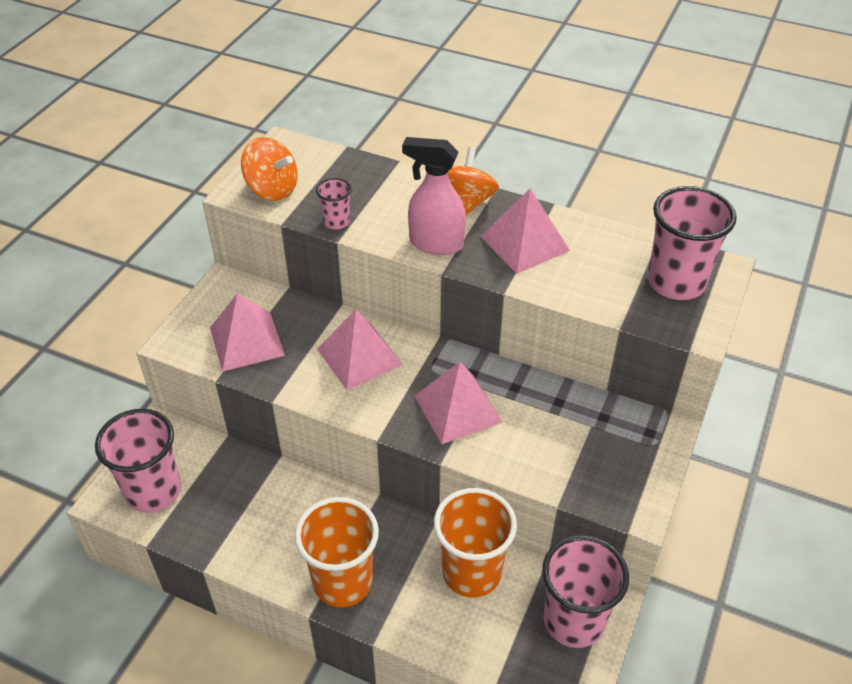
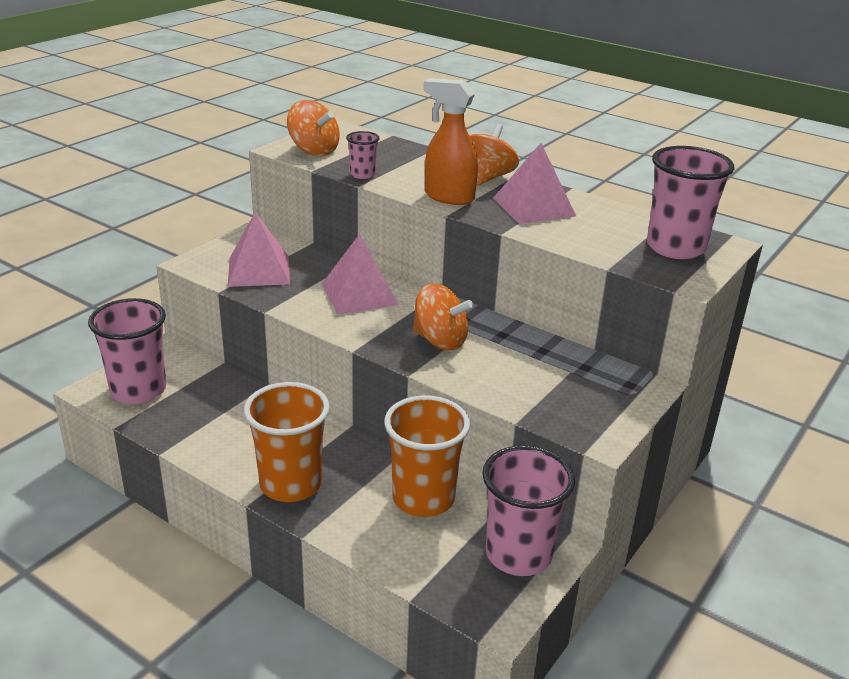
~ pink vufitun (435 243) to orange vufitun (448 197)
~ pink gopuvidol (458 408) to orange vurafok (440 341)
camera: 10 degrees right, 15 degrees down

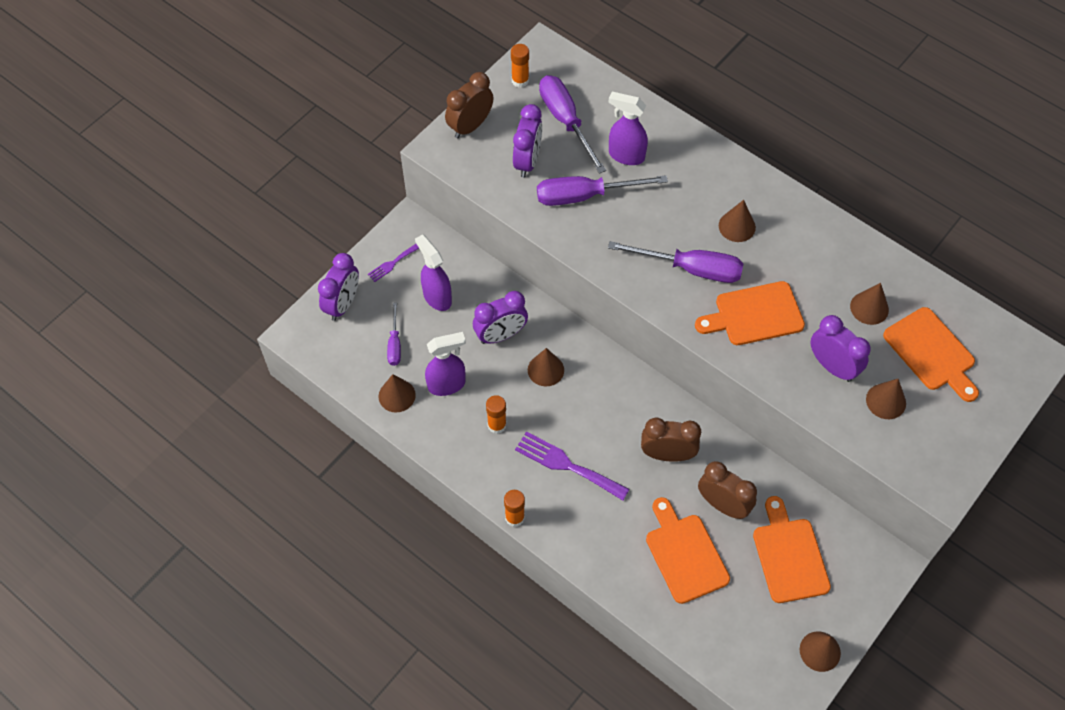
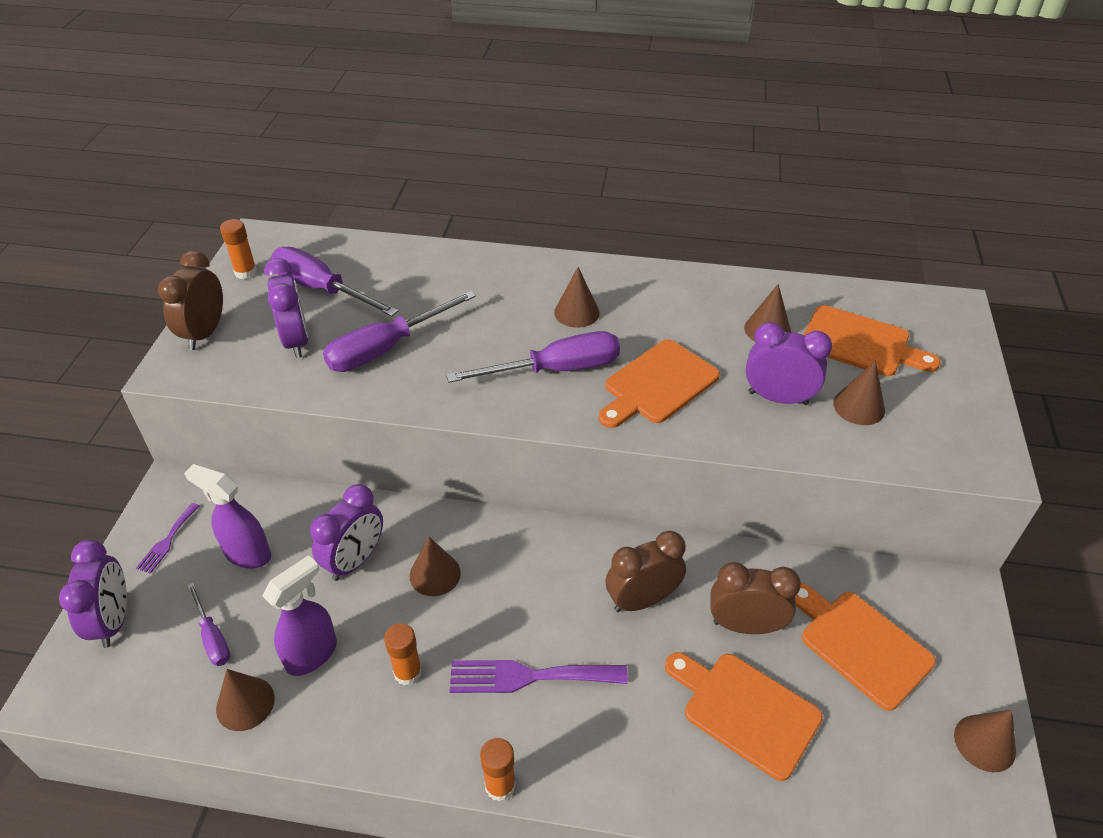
- purple vufitun (626 155)
camera: 30 degrees left, 15 degrees down

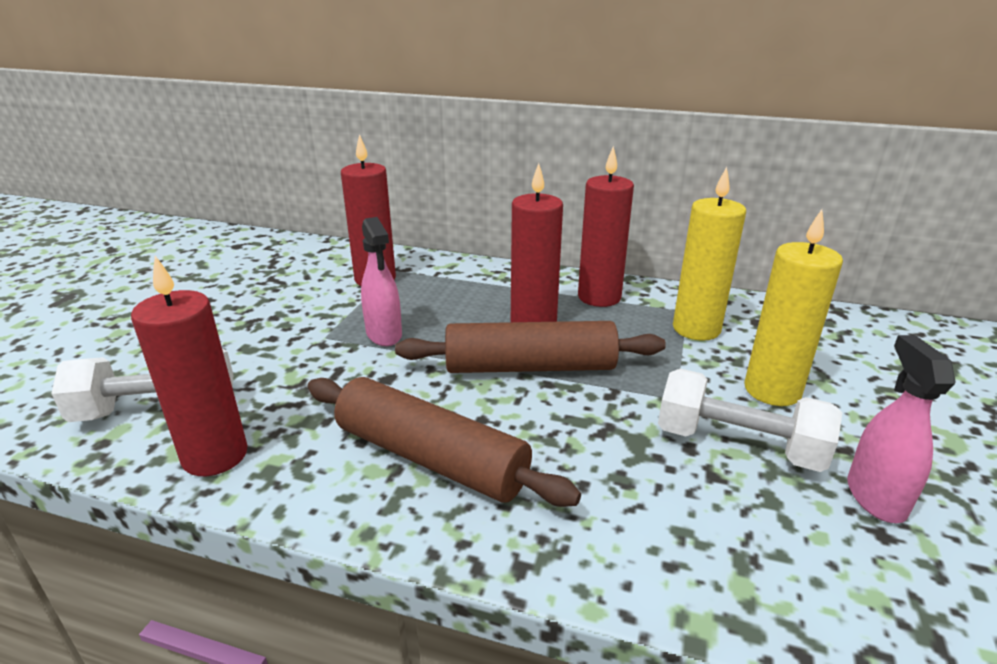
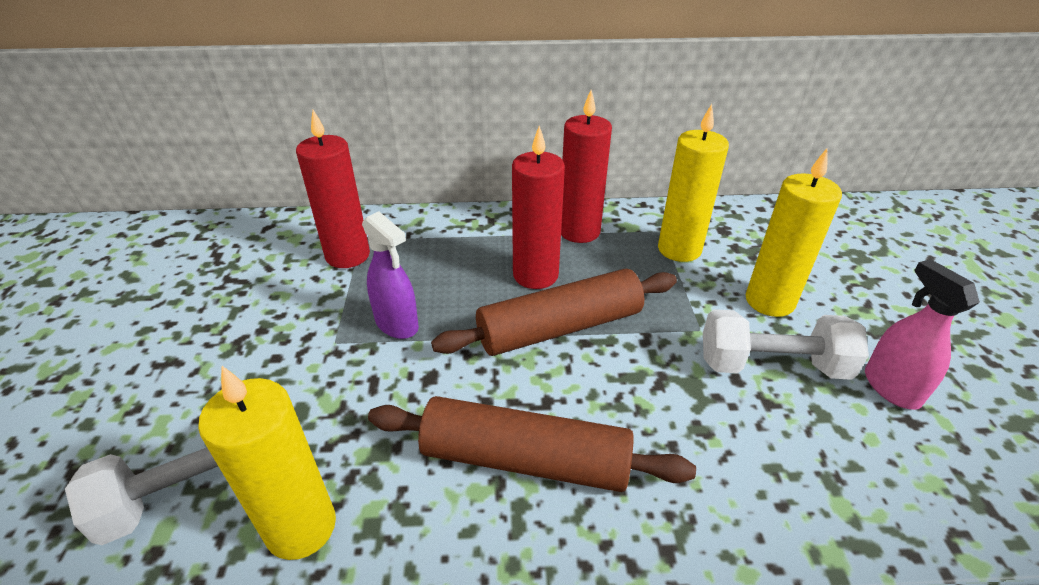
~ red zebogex (215 455) to yellow zebogex (301 527)
~ pink vufitun (384 334) to purple vufitun (397 324)
camera: 20 degrees left, 10 degrees up

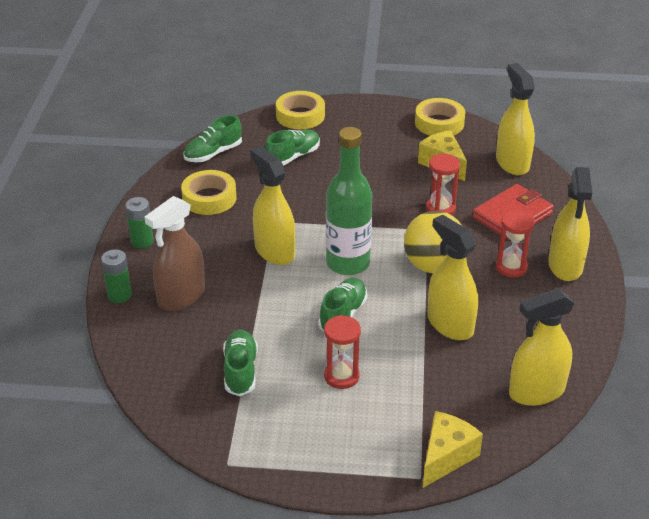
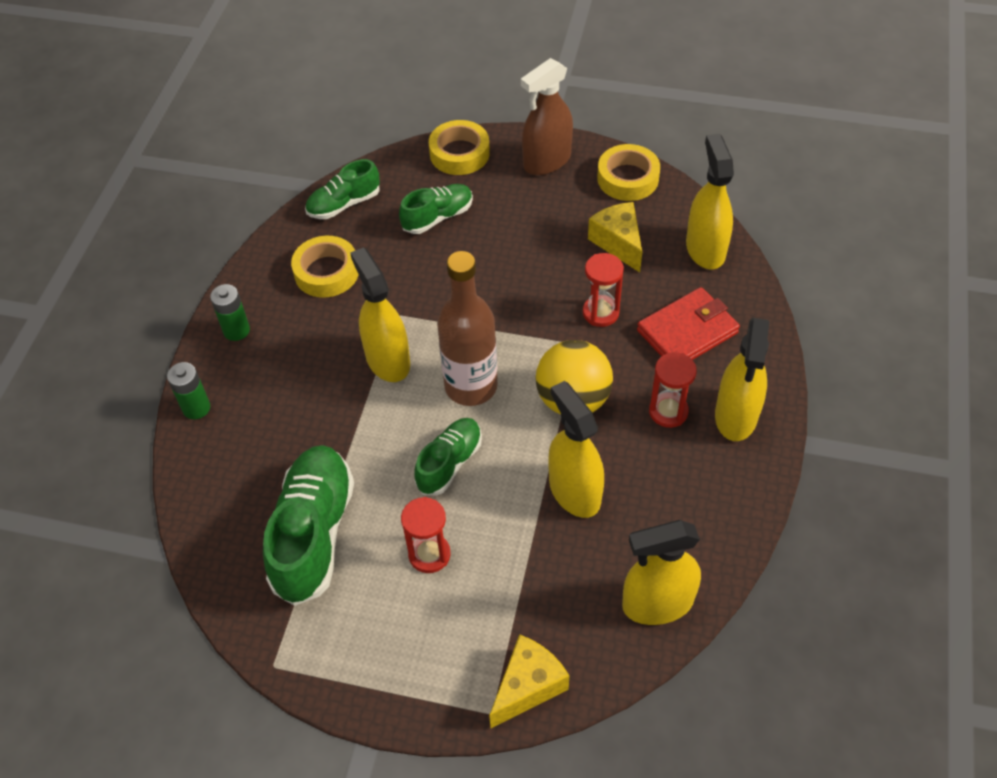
~ brown vufitun (181 297) to (547 161)
~ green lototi (240 371) = (314 533) x1.72
~ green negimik (348 263) to brown negimik (471 386)
camera: 10 degrees right, 15 degrees up

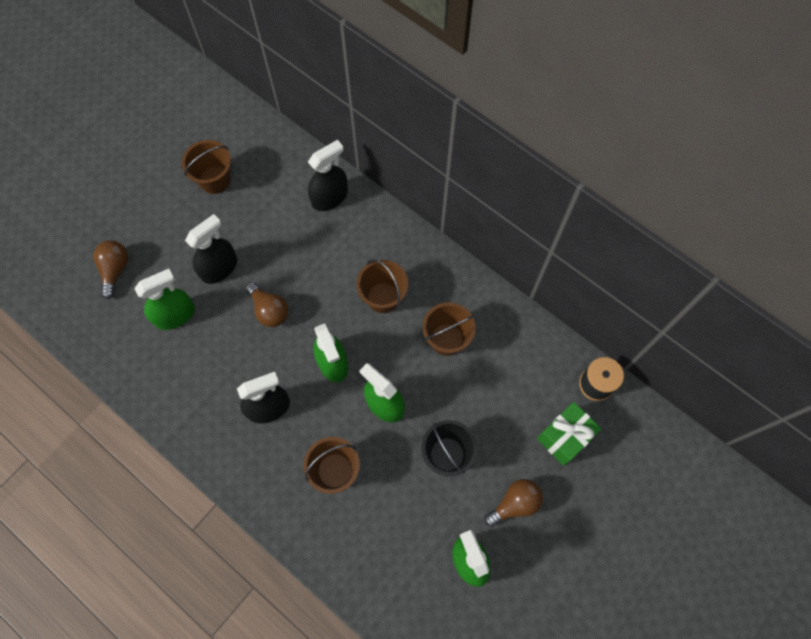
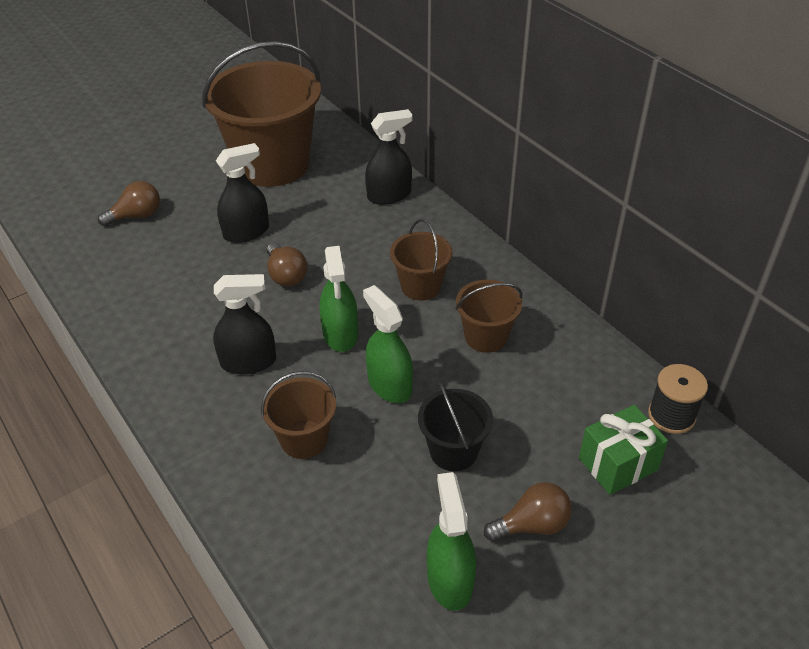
~ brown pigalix (115 270) = (137 216) 45 degrees clockwise
- green vufitun (175 315)
~ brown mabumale (215 180) = (272 164) x2.13
camera: 15 degrees right, 25 degrees down

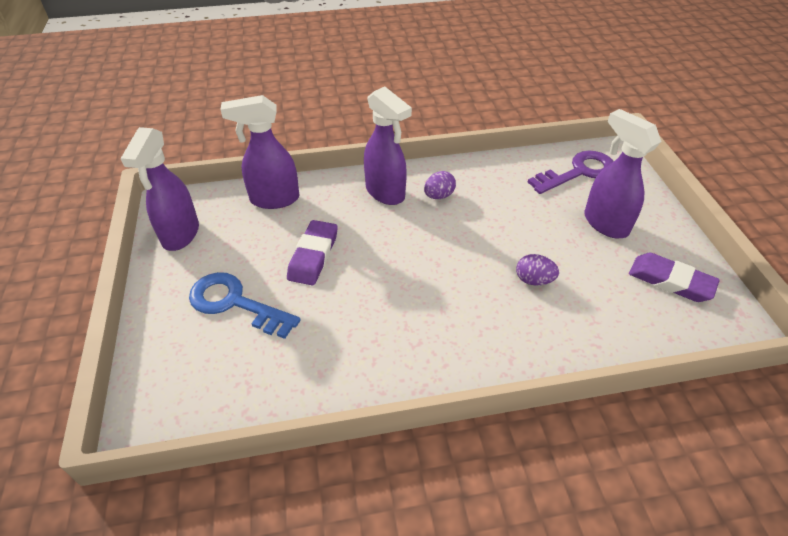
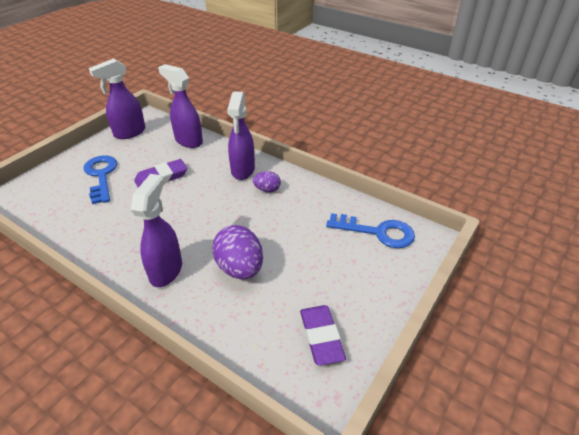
~ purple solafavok (534 280) = (240 268) x1.88
~ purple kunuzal (578 172) to blue kunuzal (377 232)
~ purple vufitun (605 223) to (166 270)
camera: 45 degrees right, 5 degrees down

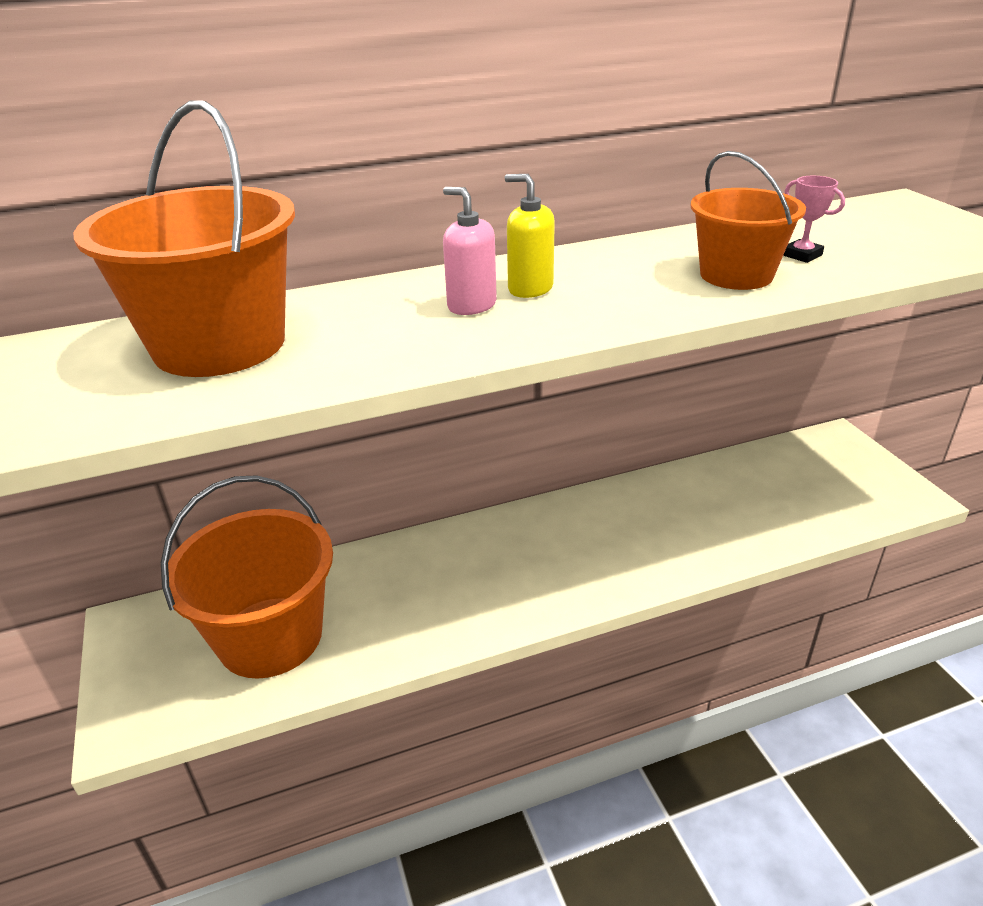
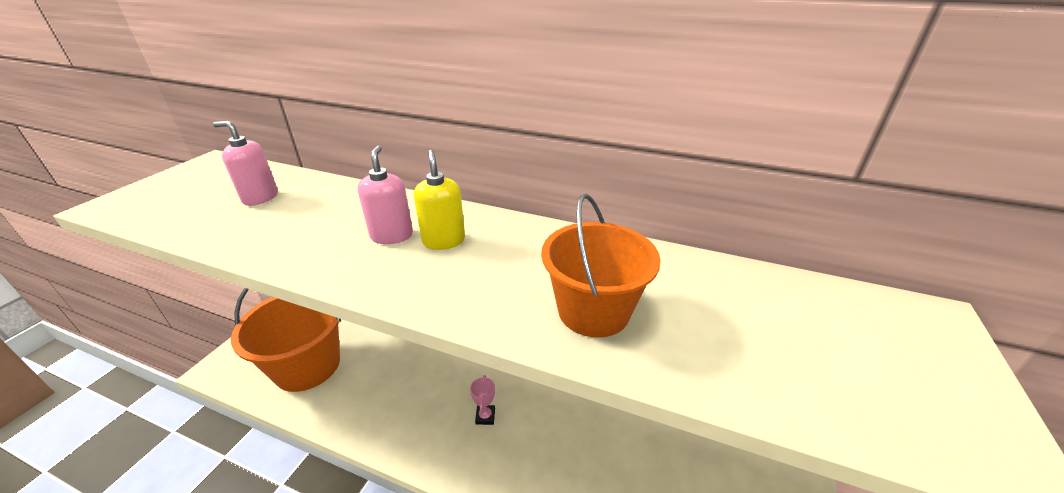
~ orange mabumale (219 345) to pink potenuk (260 198)
~ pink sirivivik (802 255) to (485 416)
camera: 40 degrees right, 0 degrees up

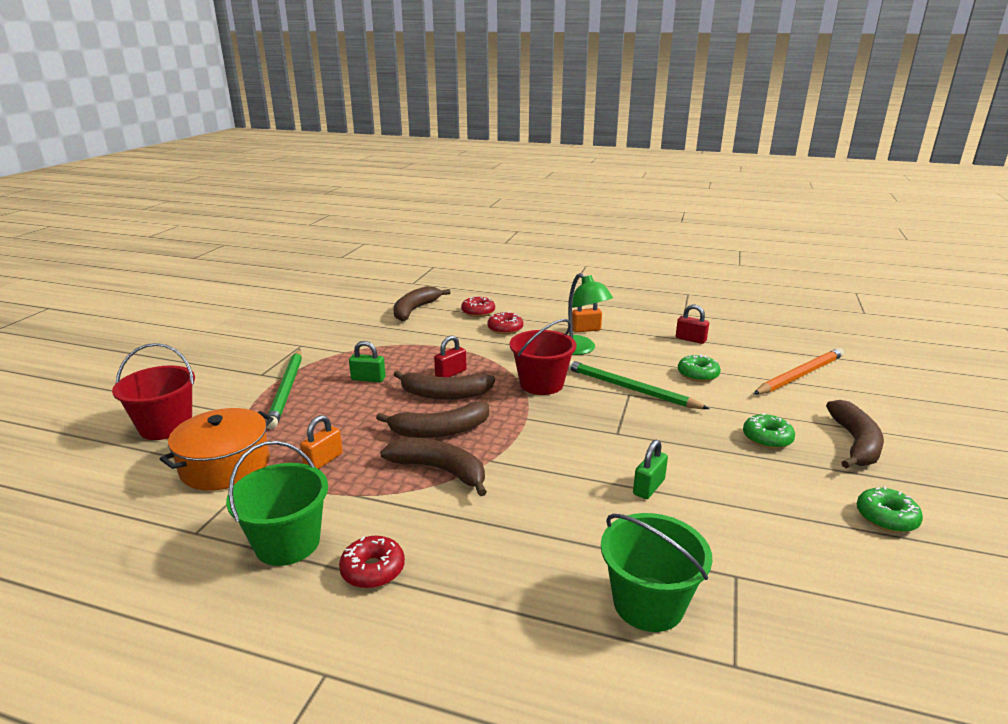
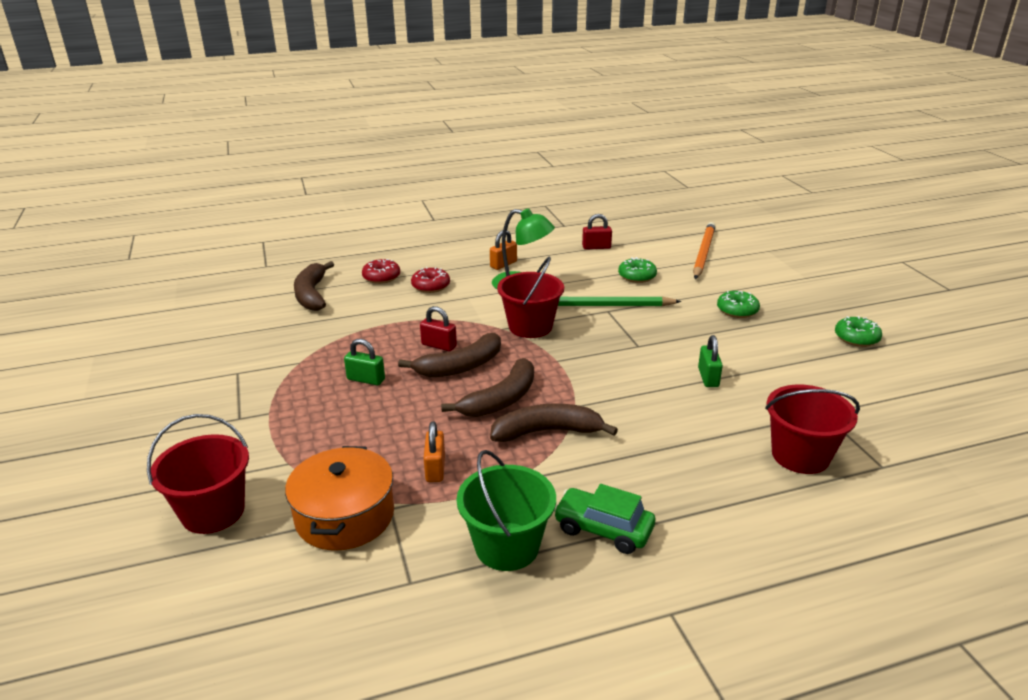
- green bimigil (287 390)
~ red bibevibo (373 570) to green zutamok (603 529)
~ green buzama (368 379) = (366 379) 45 degrees clockwise
~ red buzama (451 373) = (439 345) 75 degrees counterclockwise
~ green mabumale (648 603) to red mabumale (800 455)
- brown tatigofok (855 443)
camera: 35 degrees left, 5 degrees up

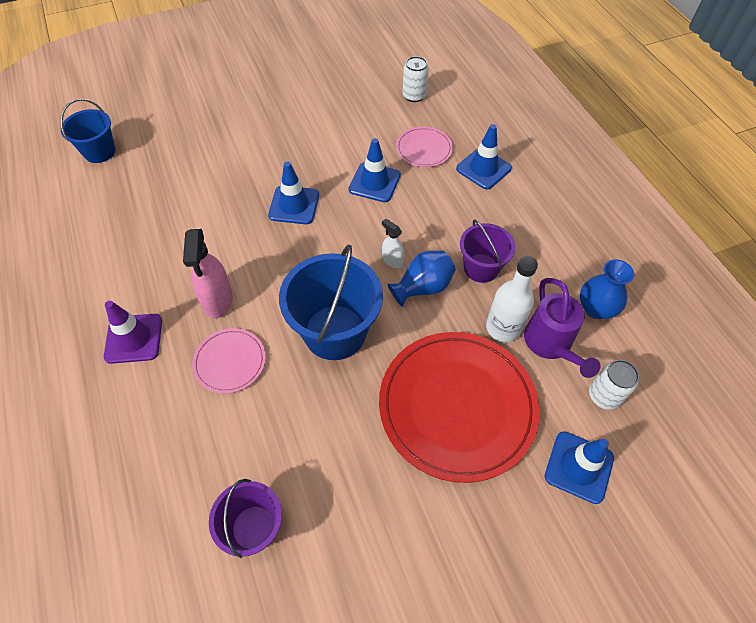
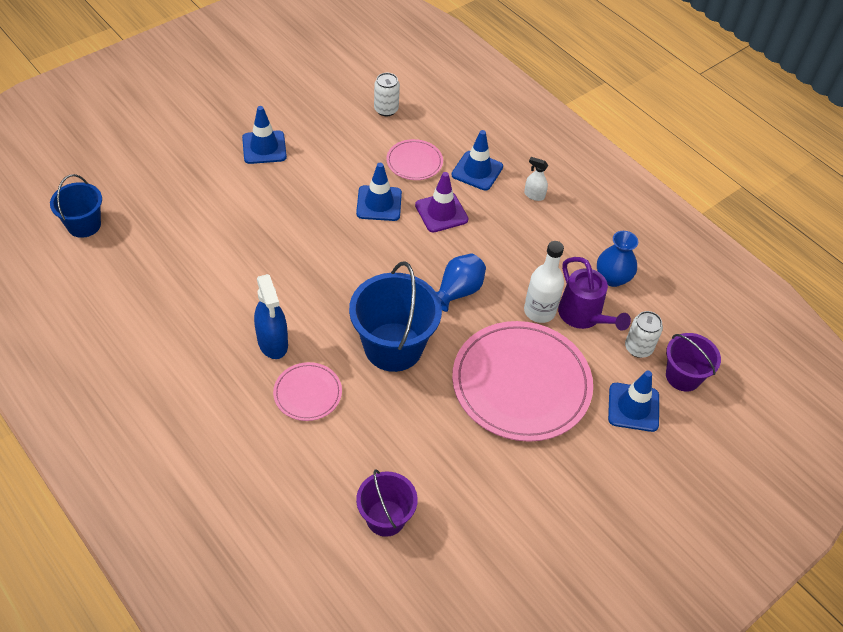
~ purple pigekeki (134 338) to (441 212)
~ pink vufitun (217 300) to blue vufitun (272 342)
~ blue pigekeki (294 205) to (264 147)
~ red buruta (457 406) to pink buruta (521 383)
~ white vufitun (392 260) to (534 195)
~ purple mabumale (481 268) to (683 376)
camera: 20 degrees left, 5 degrees down

